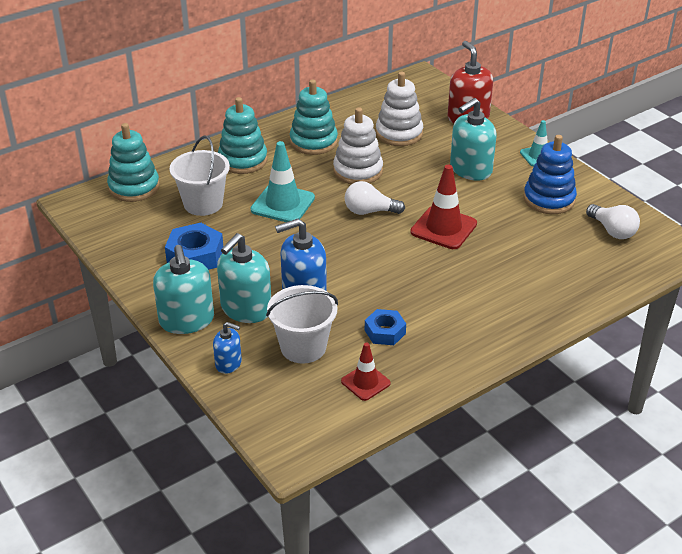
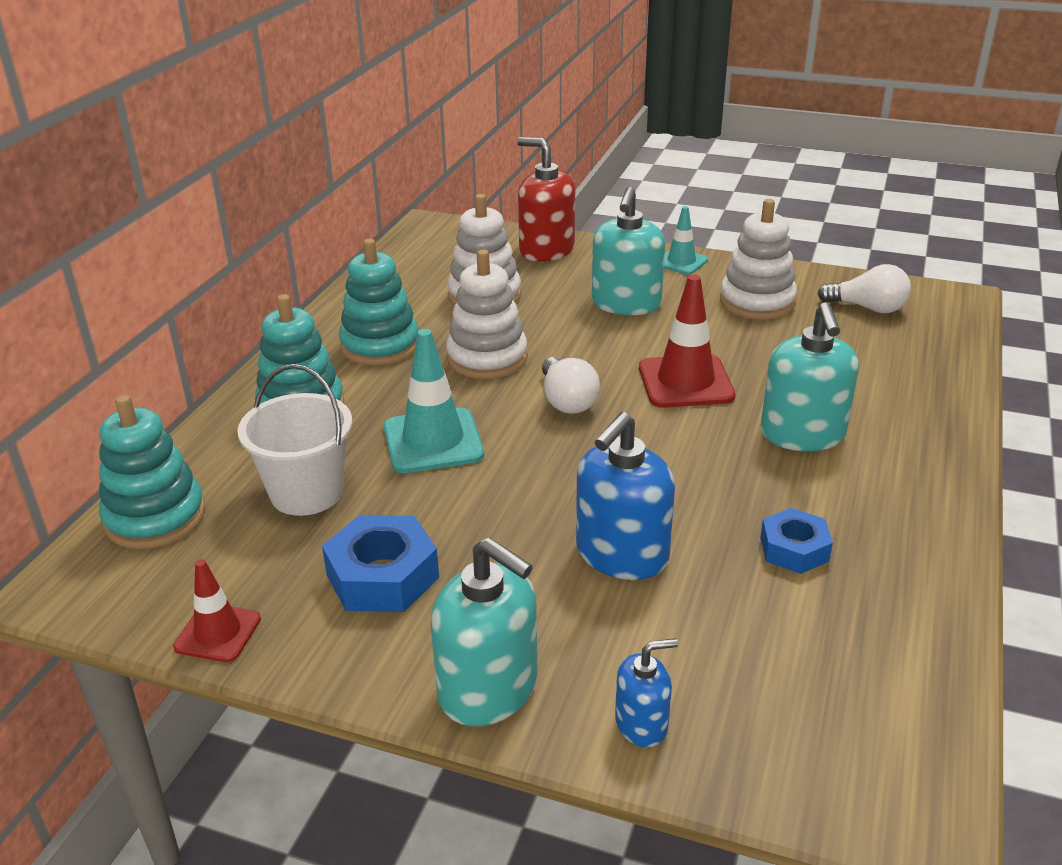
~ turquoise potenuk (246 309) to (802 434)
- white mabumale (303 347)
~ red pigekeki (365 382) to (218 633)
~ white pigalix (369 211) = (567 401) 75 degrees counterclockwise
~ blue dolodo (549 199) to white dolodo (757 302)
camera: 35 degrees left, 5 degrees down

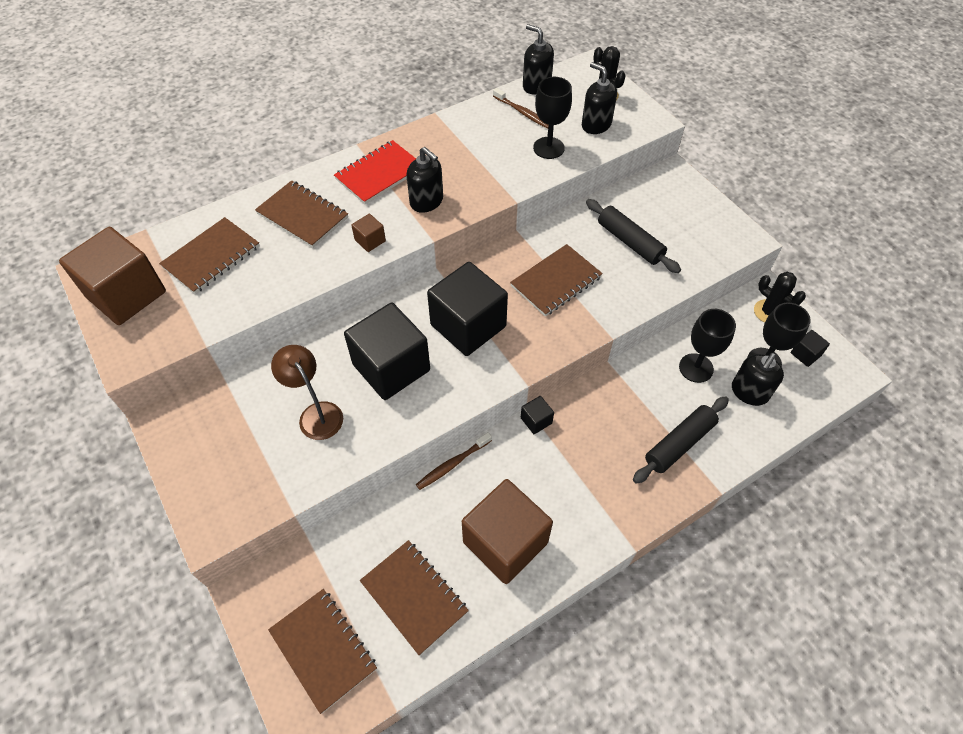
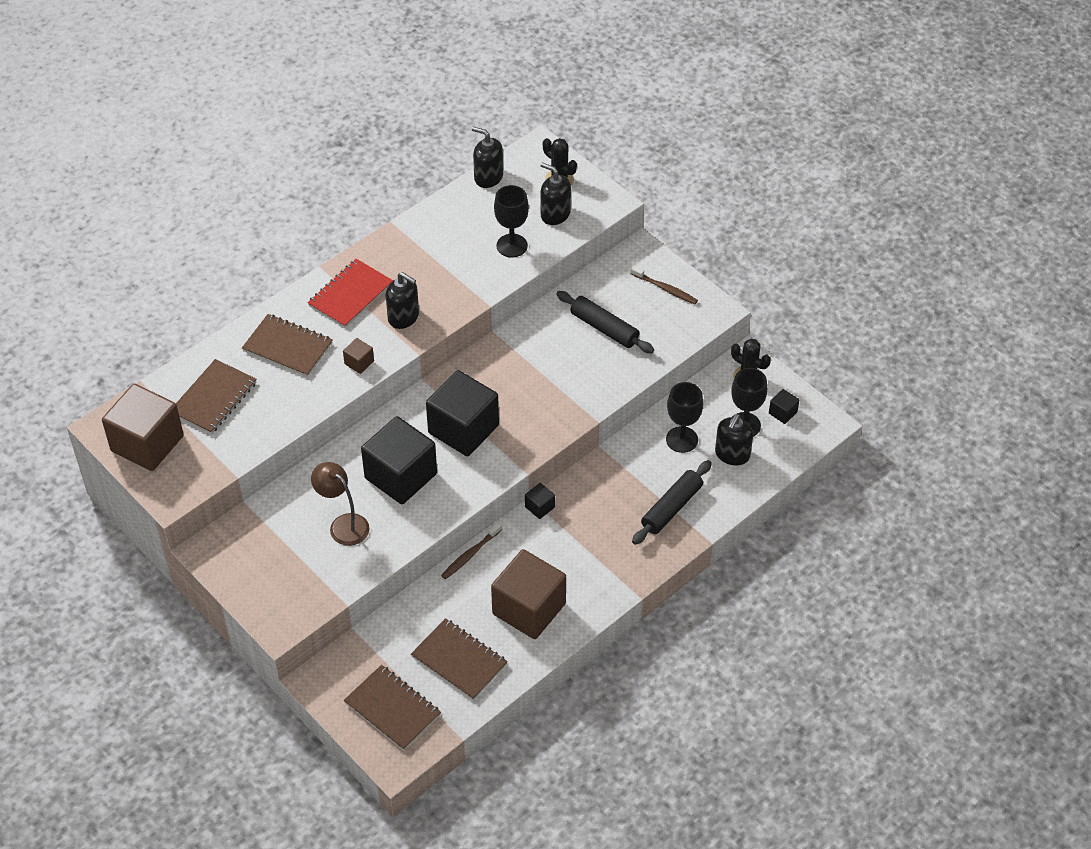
~ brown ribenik (522 113) to (665 289)
- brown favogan (556 281)
camera: 10 degrees left, 5 degrees down

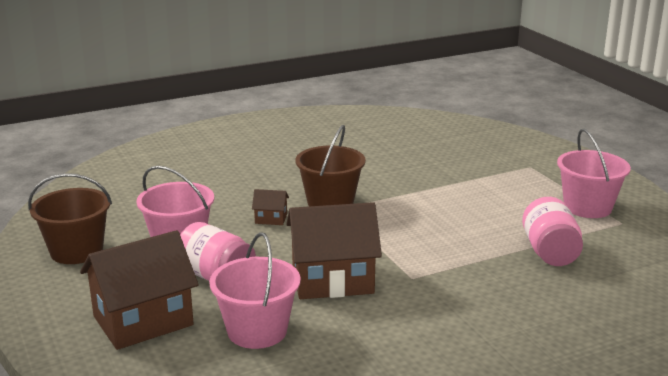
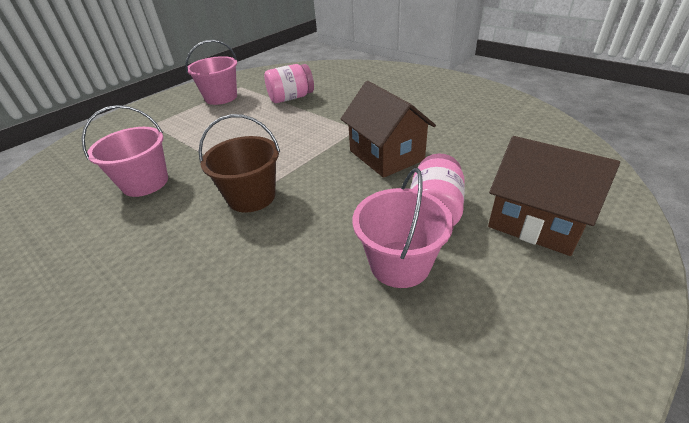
- brown mabumale (76 251)
~ pink mabumale (257 331) to (145 183)
- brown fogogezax (271 219)
camera: 110 degrees left, 15 degrees up

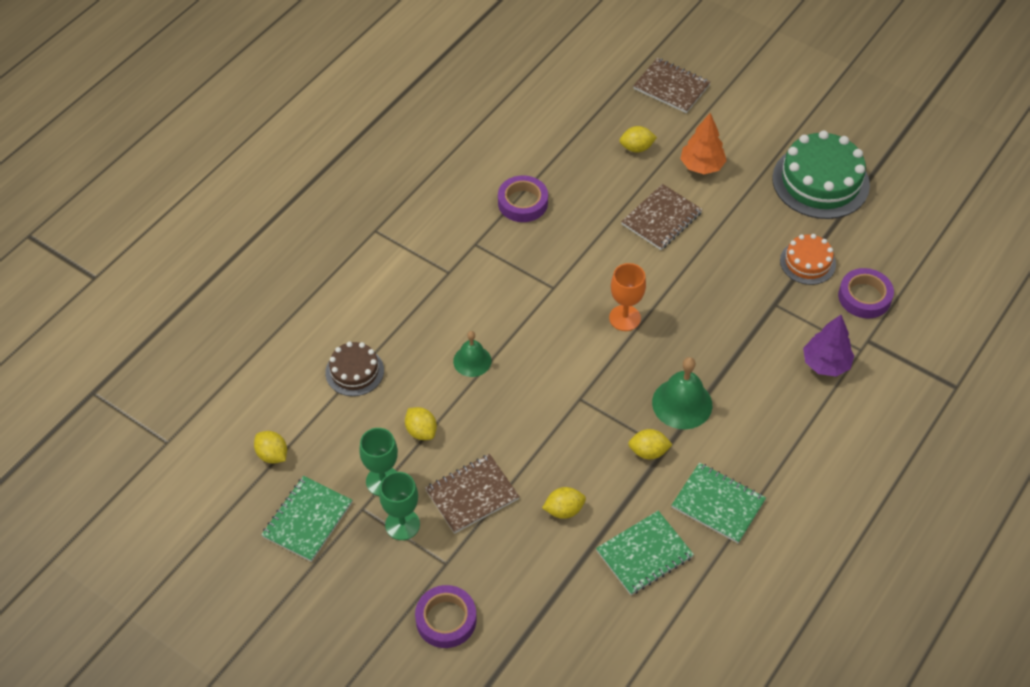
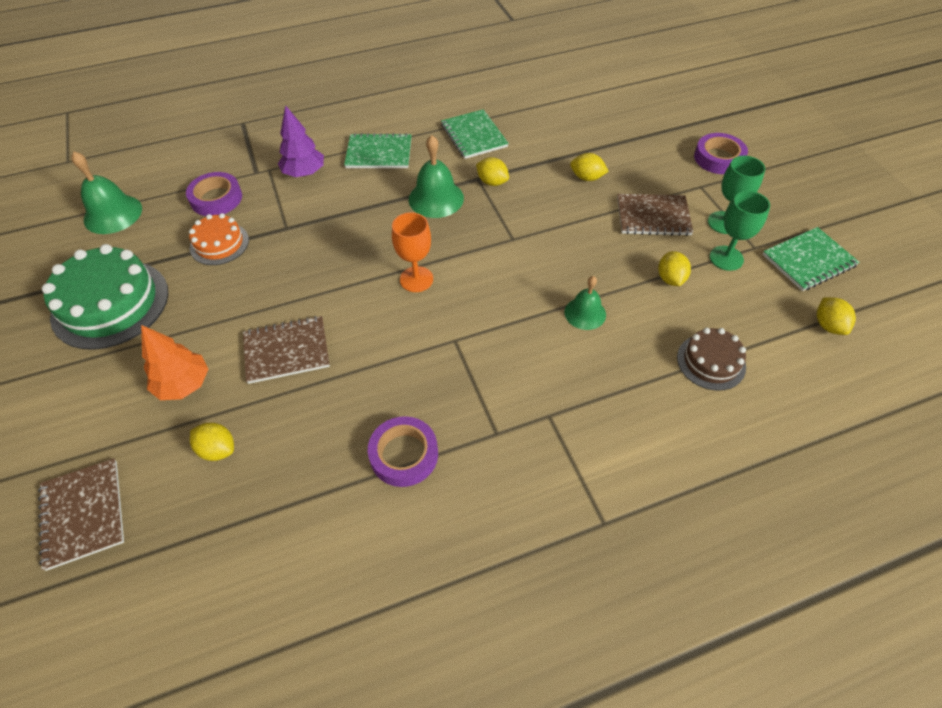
~ green favogan (644 554) to (379 153)
+ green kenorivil (113 214)
camera: 145 degrees left, 0 degrees up

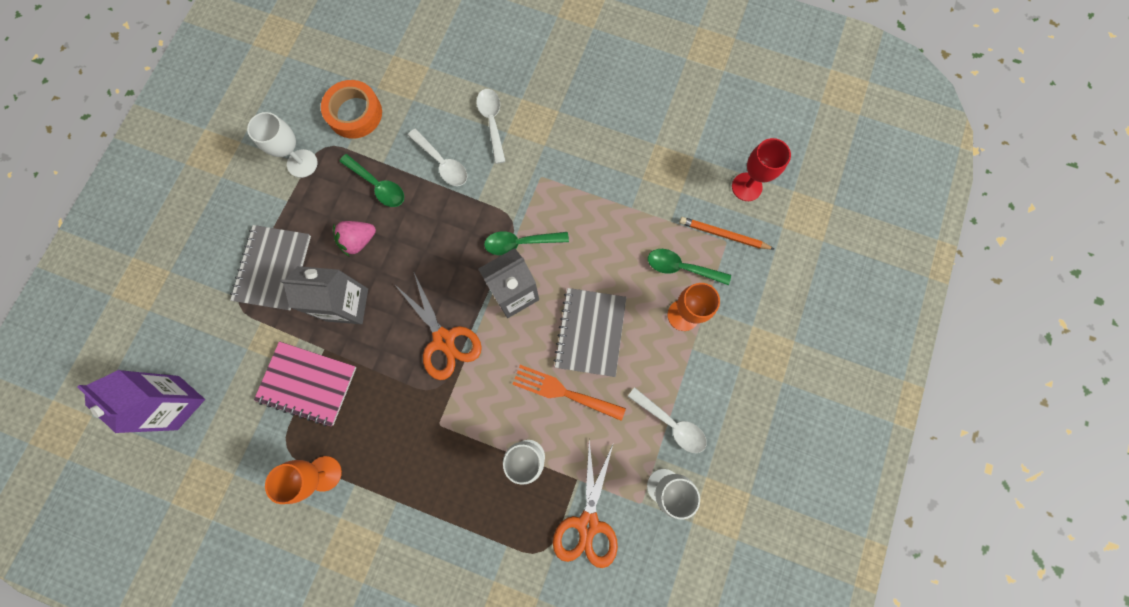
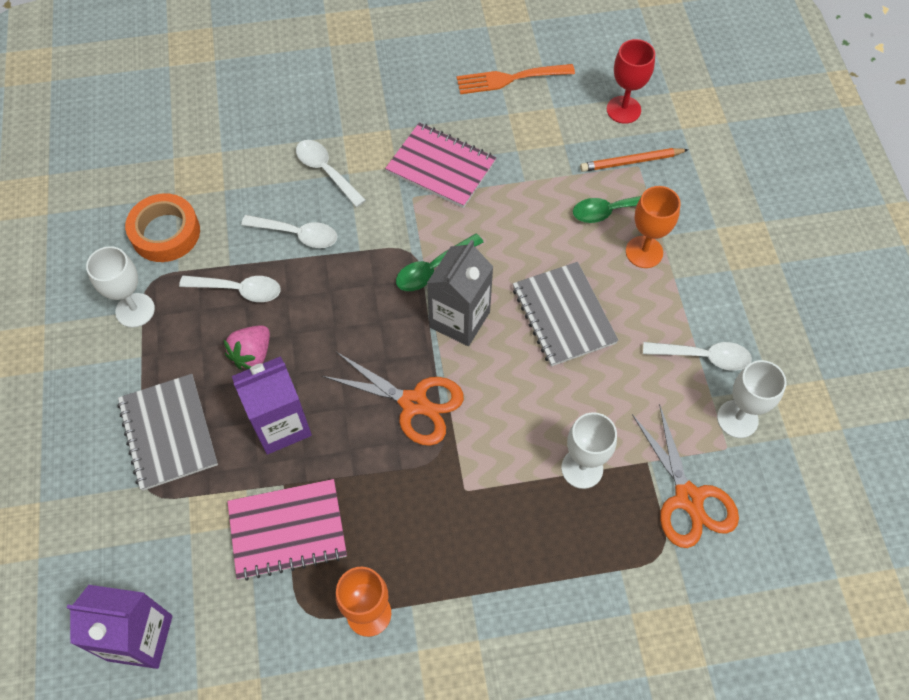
~ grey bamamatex (347 304) to purple bamamatex (281 425)
~ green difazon (378 185) to white difazon (239 290)
~ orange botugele (563 392) to (509 79)
+ pink favogan (441 167)
camera: 30 degrees left, 15 degrees down

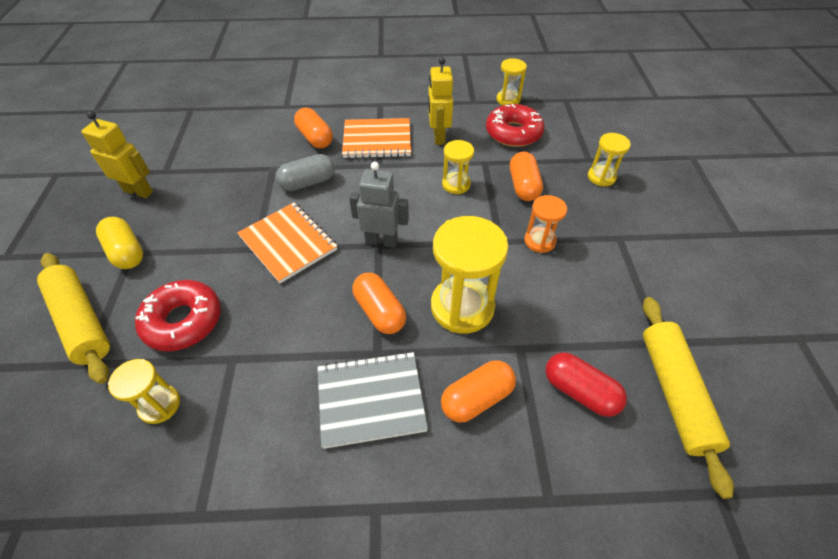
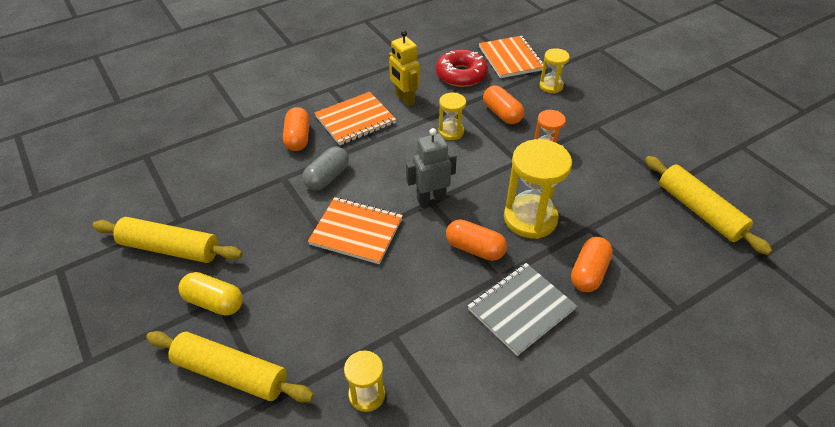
~ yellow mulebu (138 191) to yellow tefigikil (170 248)
- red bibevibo (183 321)
~ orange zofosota (315 138) = (298 138) 60 degrees clockwise
- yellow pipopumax (508 100)
- red zofosota (579 391)
+ orange favogan (511 58)
camera: 30 degrees left, 5 degrees down

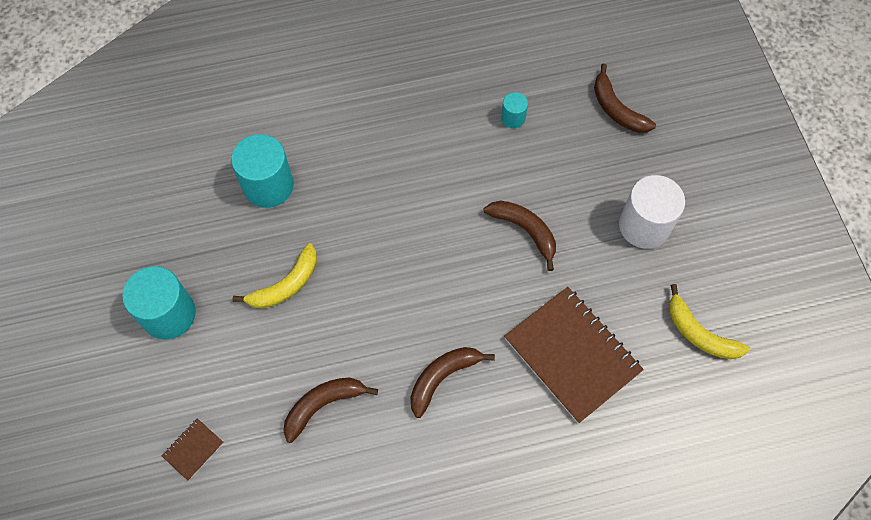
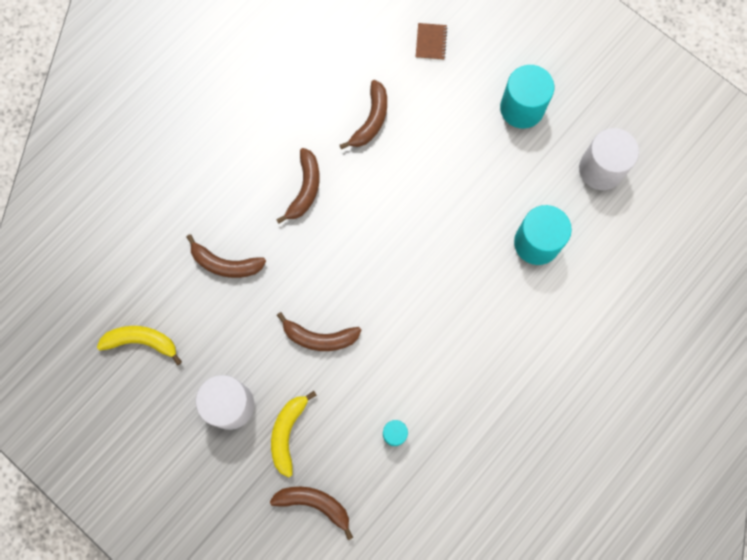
~ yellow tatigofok (286 285) to (288 433)
~ brown favogan (572 355) to brown tatigofok (225 264)
+ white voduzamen (601 169)
camera: 145 degrees right, 10 degrees up

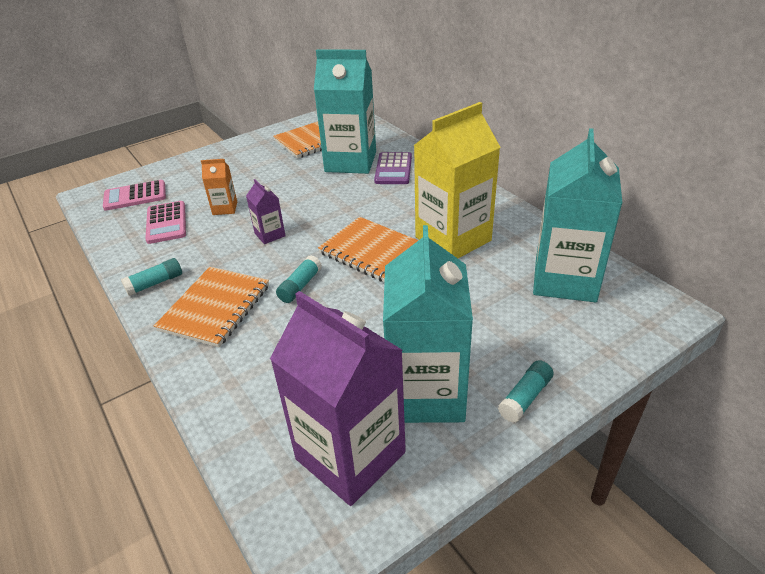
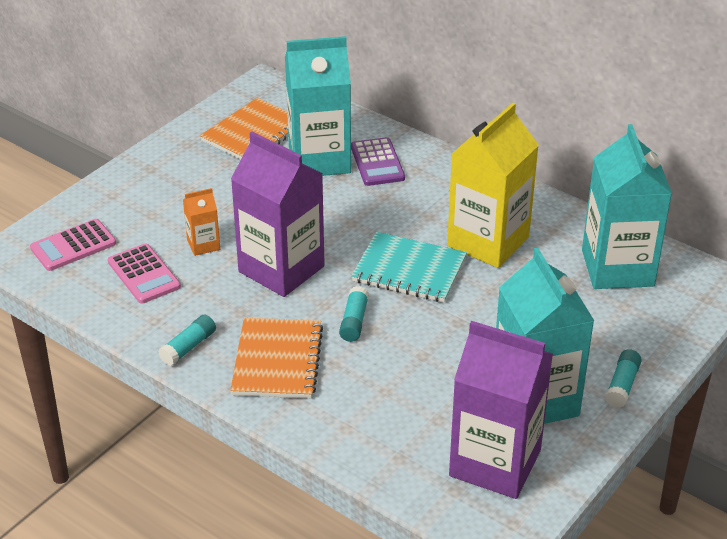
~ purple bamamatex (270 234) = (281 269) x2.23
~ orange favogan (372 251) to turquoise favogan (409 270)
camera: 20 degrees left, 0 degrees up

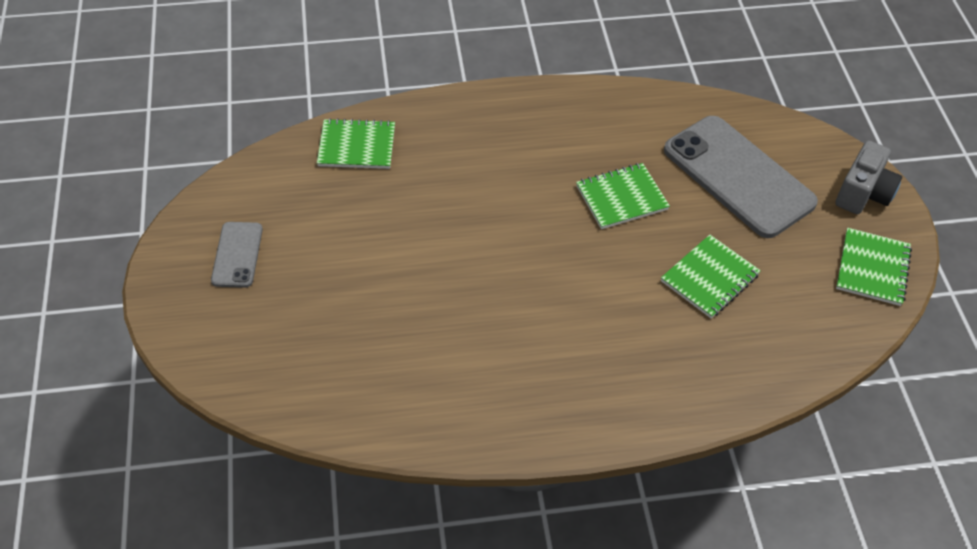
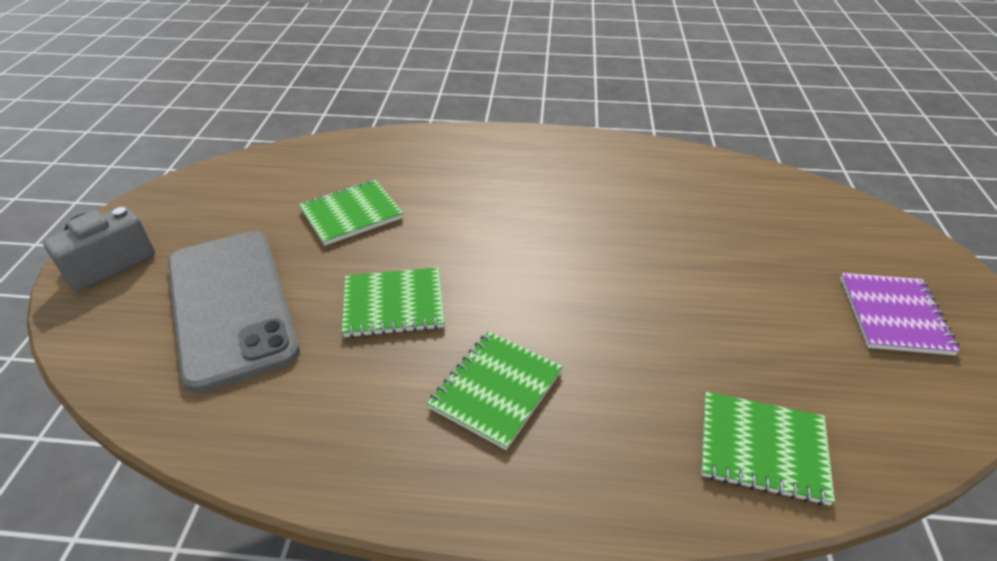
~ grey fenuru (237 255) to purple favogan (894 315)
~ green favogan (872 268) to (496 390)
camera: 165 degrees left, 10 degrees down

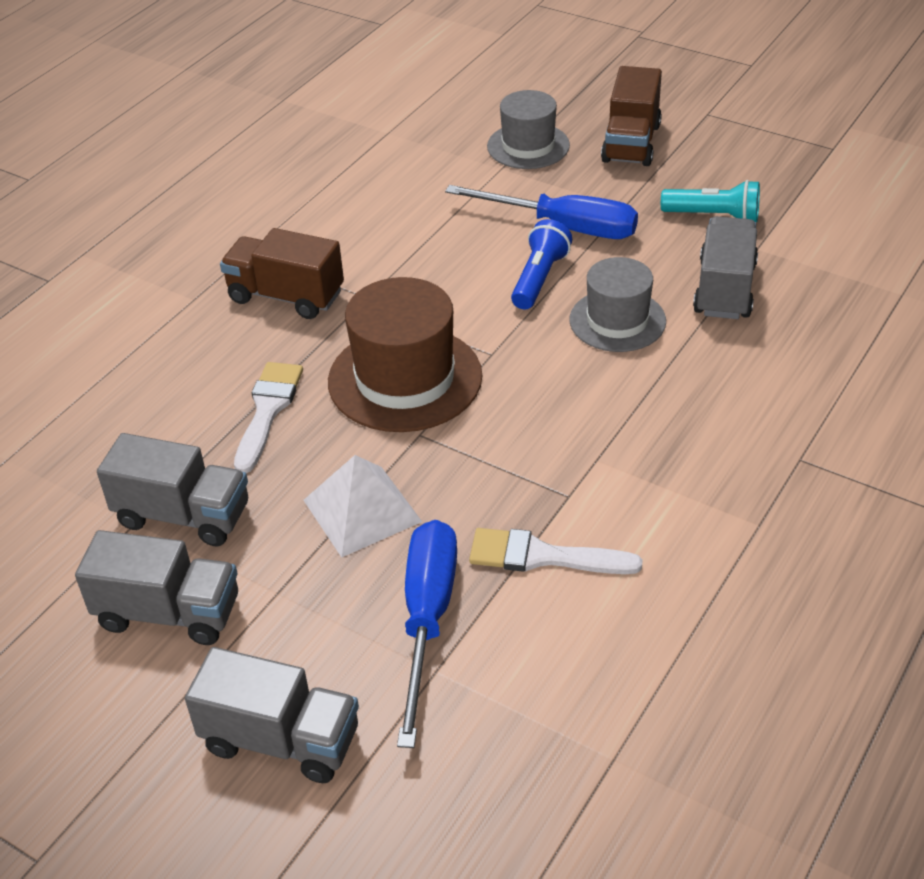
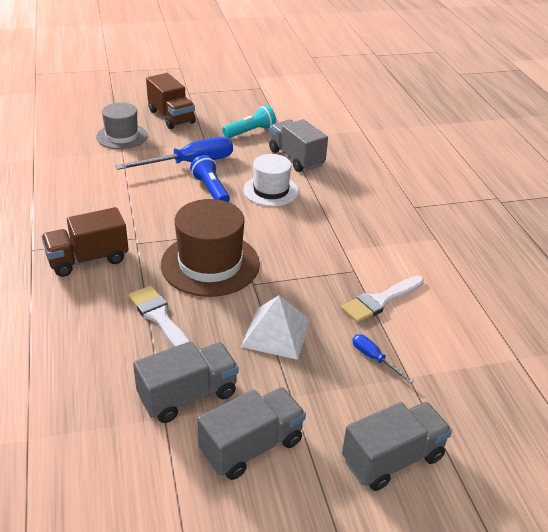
~ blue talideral (427 619) = (374 358) x0.47
~ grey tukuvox (617 320) to white tukuvox (271 190)
camera: 50 degrees left, 5 degrees down

